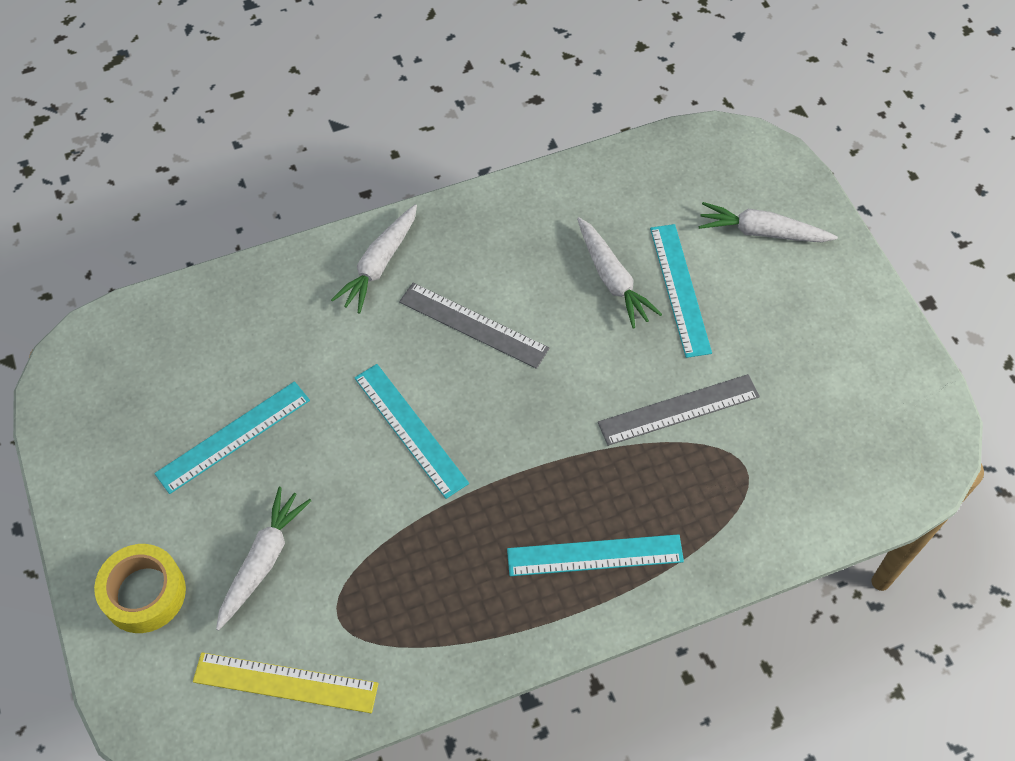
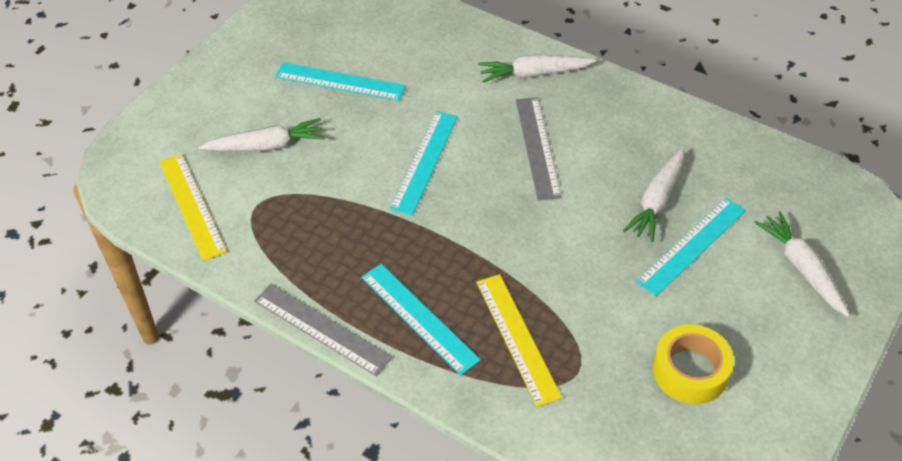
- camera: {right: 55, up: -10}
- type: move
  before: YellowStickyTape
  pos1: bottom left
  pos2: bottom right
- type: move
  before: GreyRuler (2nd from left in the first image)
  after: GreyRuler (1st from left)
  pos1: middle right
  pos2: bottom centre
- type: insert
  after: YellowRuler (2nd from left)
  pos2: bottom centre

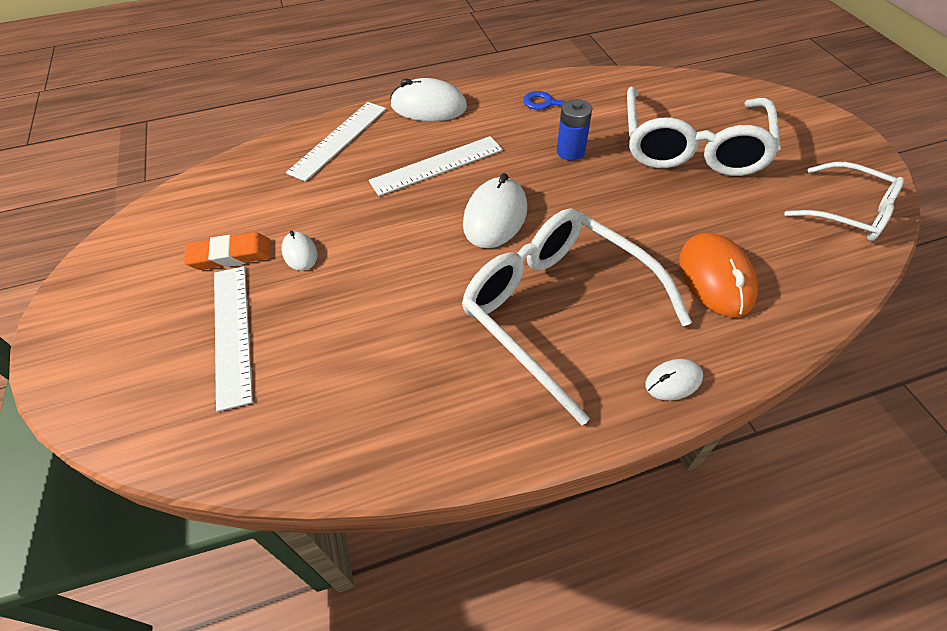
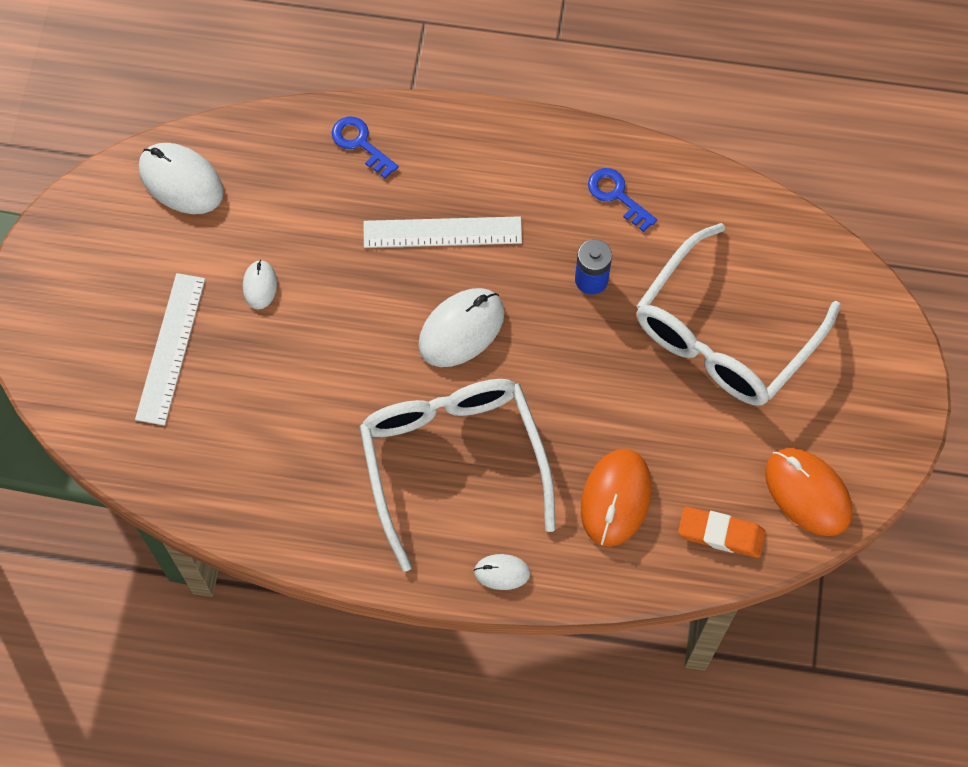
- camera: {right: 25, up: 15}
- type: move
  before: OrangePencilEraser
  pos1: middle left
  pos2: bottom right
- type: replace
  before: PureWhiteRuler (2nd from left)
  after: BlueLatchkey (1st from left)
  pos1: top centre
  pos2: top centre
- type: move
  before: PureWhiteComputerMouse (2nd from left in the first image)
  after: PureWhiteComputerMouse (1st from left)
  pos1: top centre
  pos2: top left
- type: replace
  before: PureWhiteGlasses (3rd from left)
  after: OrangeComputerMouse (2nd from left)
  pos1: top right
  pos2: middle right

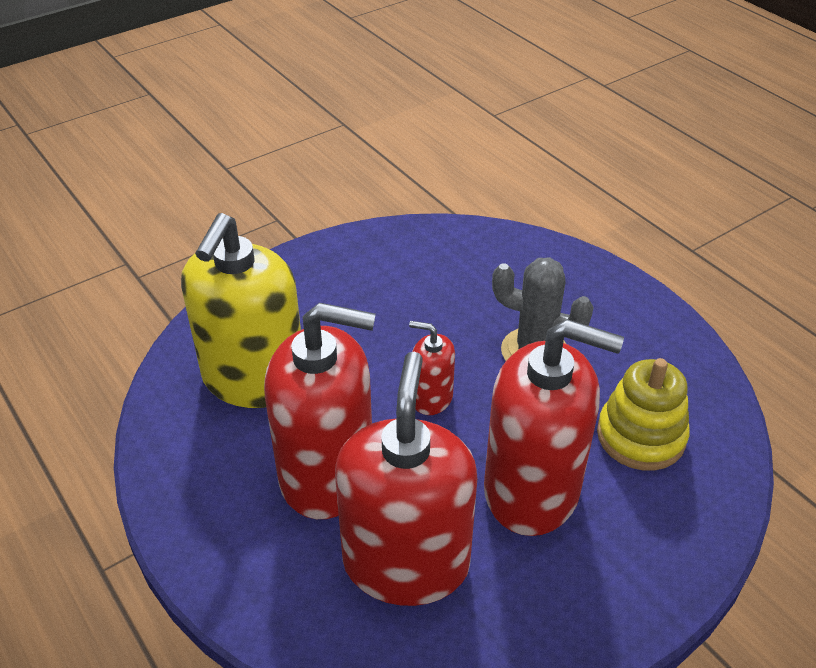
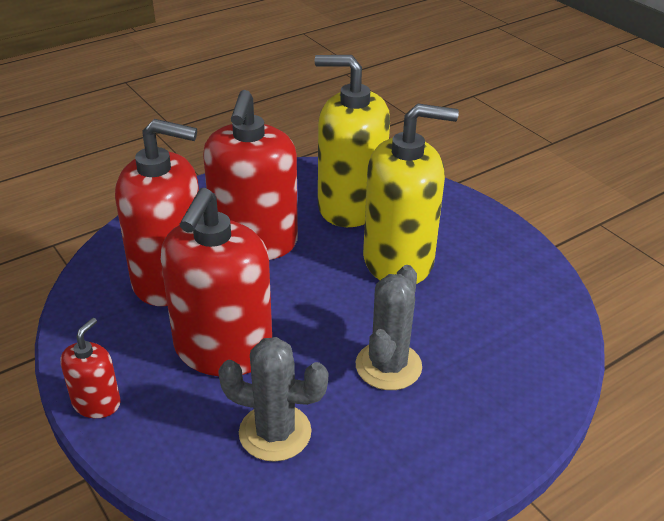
- camera: {right: 90, up: -5}
- type: move
  before: ScarletSoapDispenser (3rd from left in the first image)
  after: ScarletSoapDispenser (1st from left)
  pos1: centre
  pos2: bottom left
- type: replace
  before: YellowRingStacker
  after: GreySaguaroCactus (1st from left)
  pos1: middle right
  pos2: bottom centre
- type: insert
  after: YellowSoapDispenser (2nd from left)
  pos2: centre

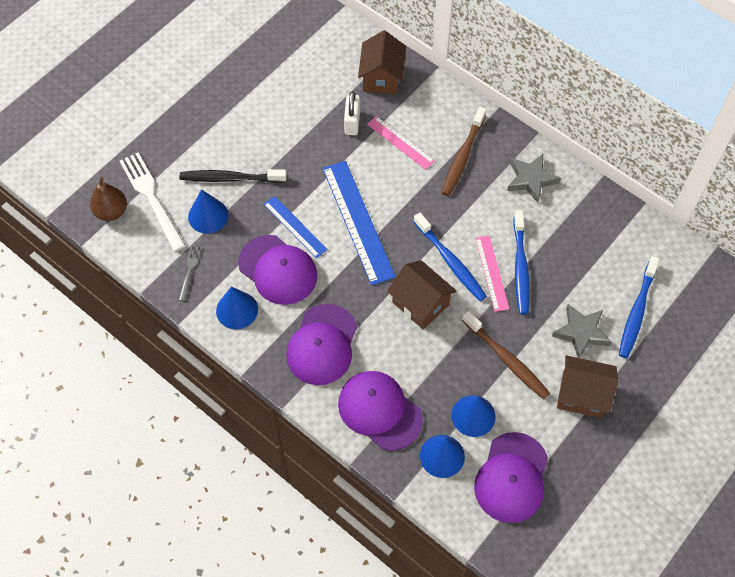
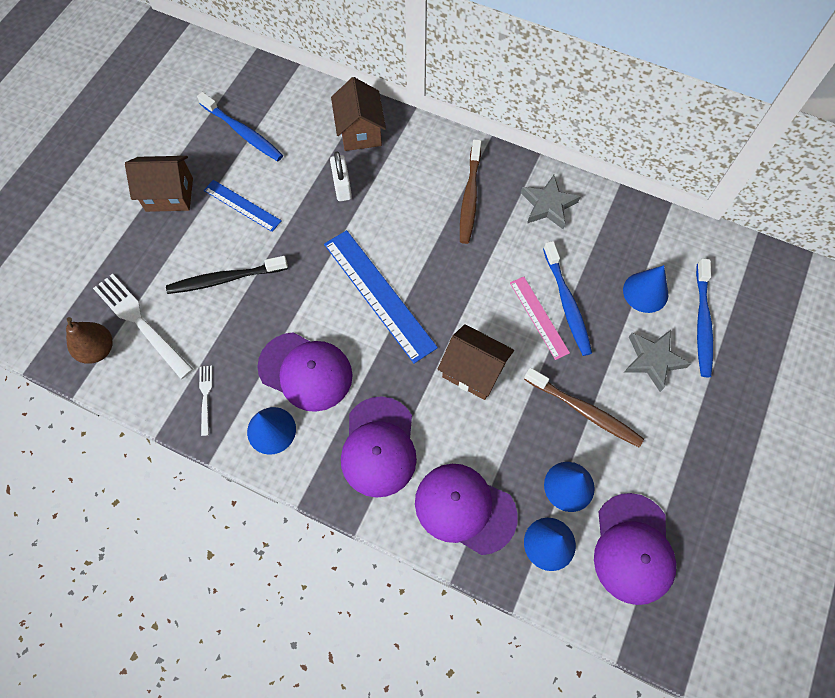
- camera: {right: -15, up: 5}
- type: recolor
  before: GreyTableFork
  after: PureWhiteTableFork (2nd from left)
  pos1: middle left
  pos2: middle left
- type: move
  before: BlueConeShape (1st from left in the first image)
  after: BlueConeShape (4th from left)
  pos1: middle left
  pos2: middle right
- type: move
  before: BlueRuler (1st from left)
  pos1: centre
  pos2: top left
- type: delete
  before: RosyRuler (1st from left)
  pos1: top centre
- type: move
  before: BlueToothbrush (1st from left)
  pos1: centre
  pos2: top left
- type: move
  before: DarkBrownHouse (3rd from left in the first image)
  after: DarkBrownHouse (1st from left)
  pos1: bottom right
  pos2: top left

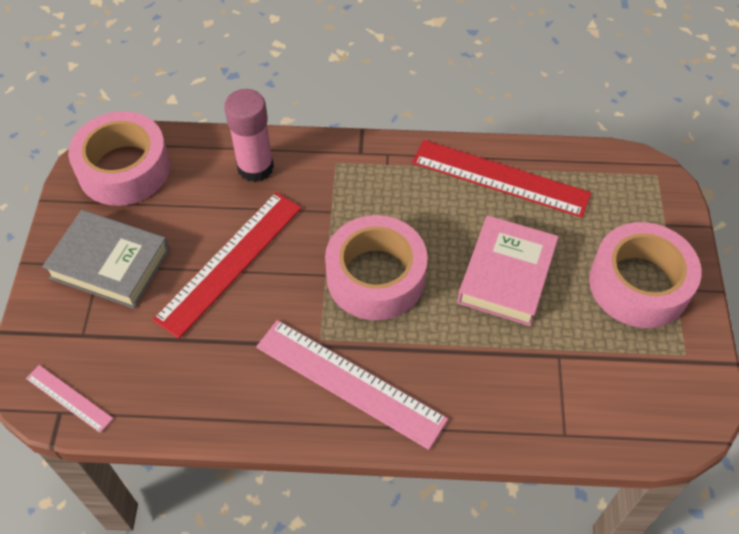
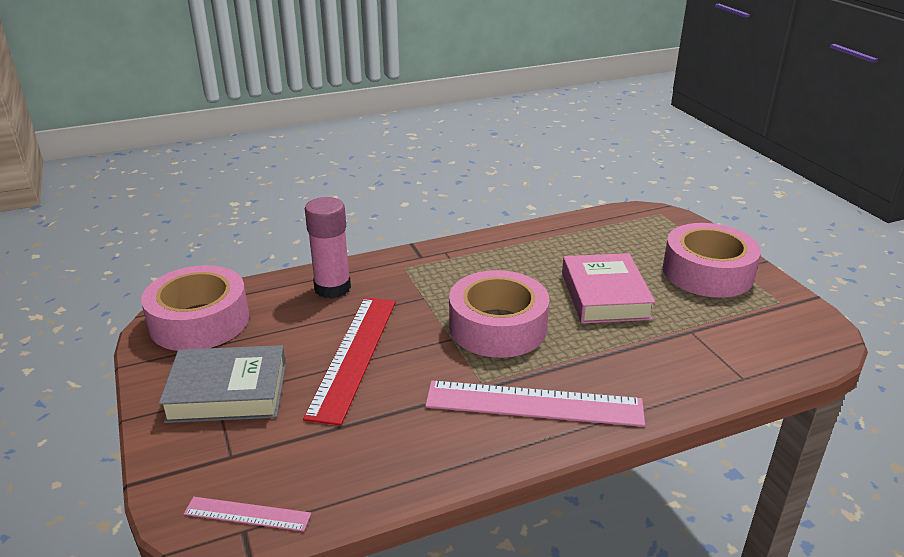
- camera: {right: -25, up: -25}
- type: delete
  before: ScarletRuler (2nd from left)
  pos1: middle right

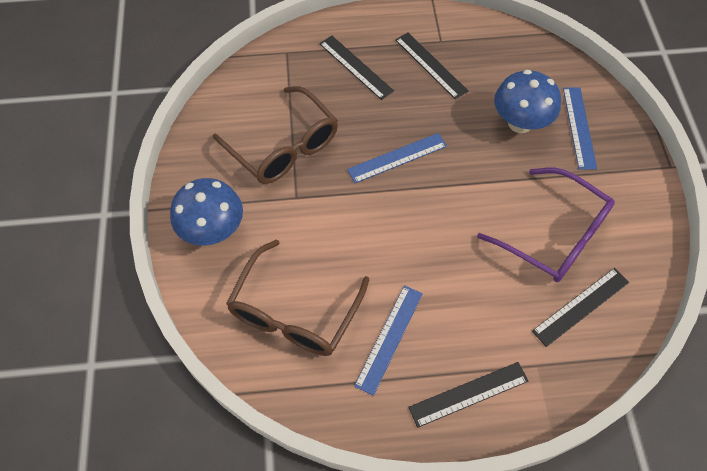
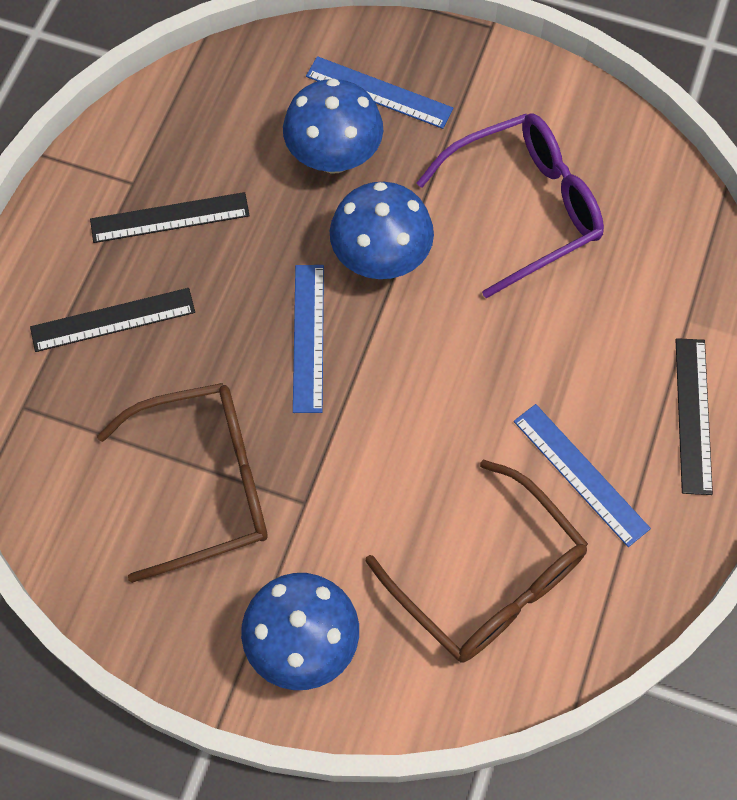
- camera: {right: -65, up: 5}
- type: delete
  before: JetBlackRuler (4th from left)
  pos1: middle right
- type: insert
  after: BlueMushroom (3rd from left)
  pos2: top centre

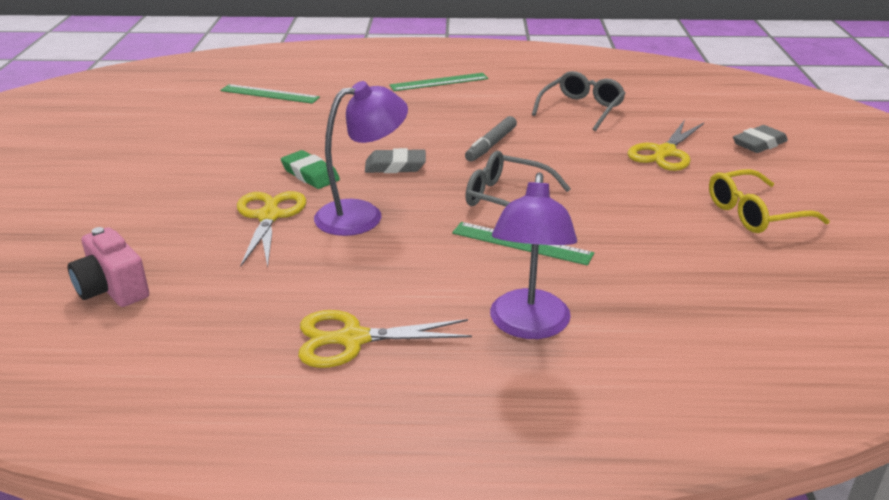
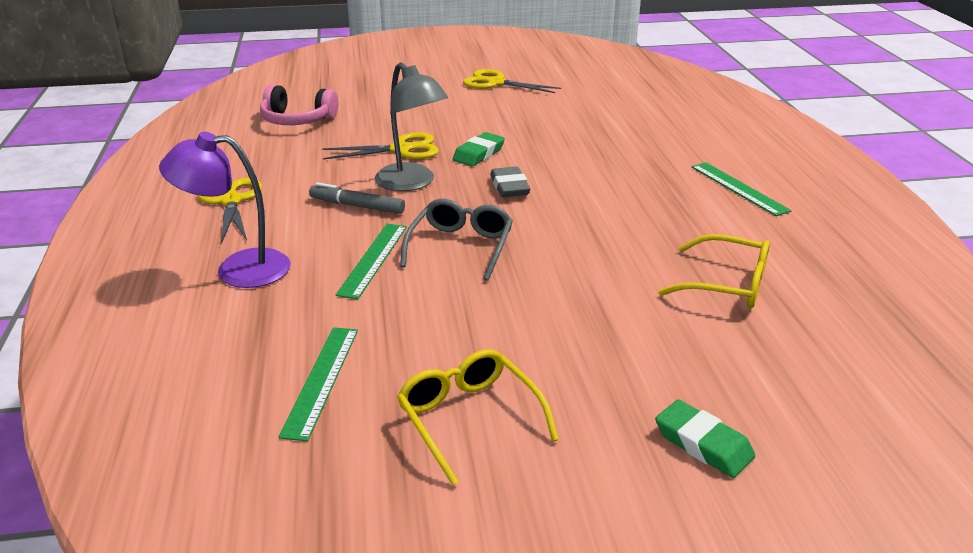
- camera: {right: 80, up: 0}
- type: replace
  before: RosyCompactCamera
  after: RosyOverEarHeadphones
  pos1: middle left
  pos2: top left
- type: move
  before: GreenRuler (1st from left)
  pos1: top left
  pos2: bottom left
- type: recolor
  before: RoyalPurpleReadingLamp (1st from left)
  after: GreyReadingLamp
  pos1: top centre
  pos2: top centre
- type: move
  before: GreyFeltPen
  pos1: top centre
  pos2: centre
- type: recolor
  before: GreyGlasses (2nd from left)
  after: YellowGlasses (2nd from left)
  pos1: top centre
  pos2: middle right
- type: move
  before: YellowShears (3rd from left)
  pos1: top right
  pos2: top centre
- type: recolor
  before: GreyPencilEraser (2nd from left)
  after: GreenPencilEraser (2nd from left)
  pos1: top right
  pos2: bottom right

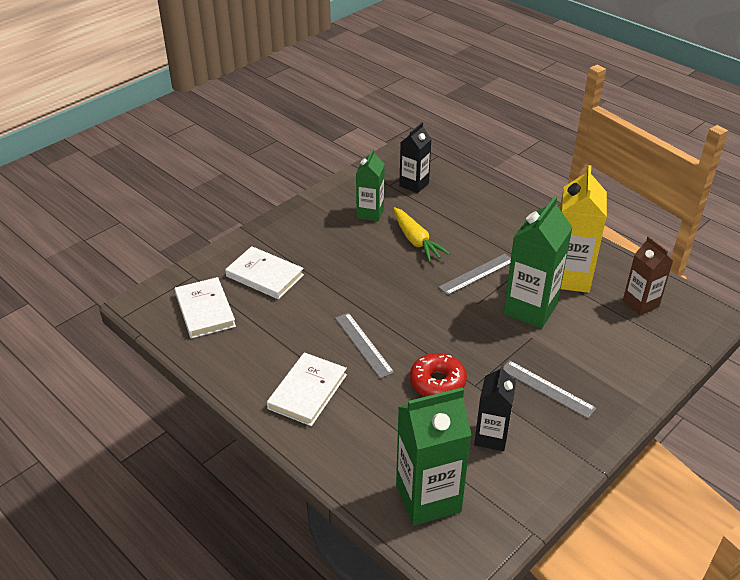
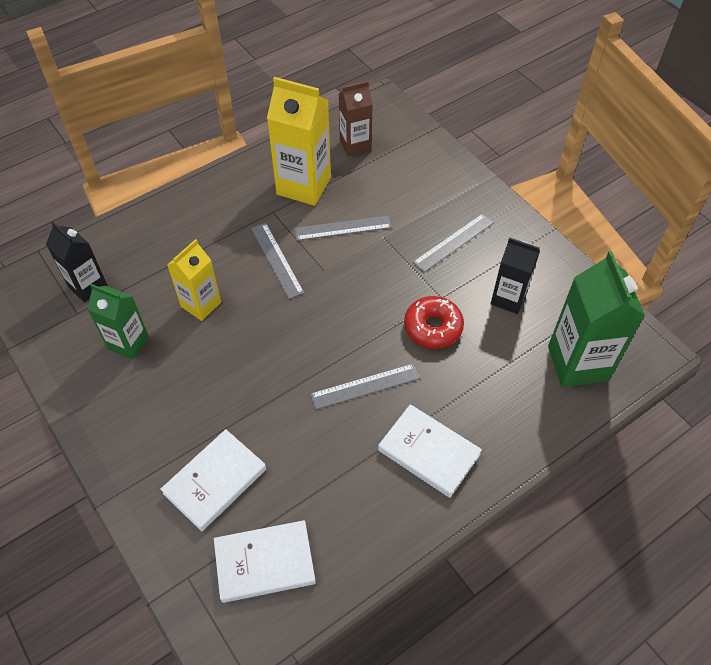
- camera: {right: -80, up: 15}
- type: replace
  before: YellowCarrot
  after: YellowCarton (1st from left)
  pos1: centre
  pos2: middle left
- type: replace
  before: GreenCarton (3rd from left)
  after: GreyRuler (2nd from left)
  pos1: middle right
  pos2: centre

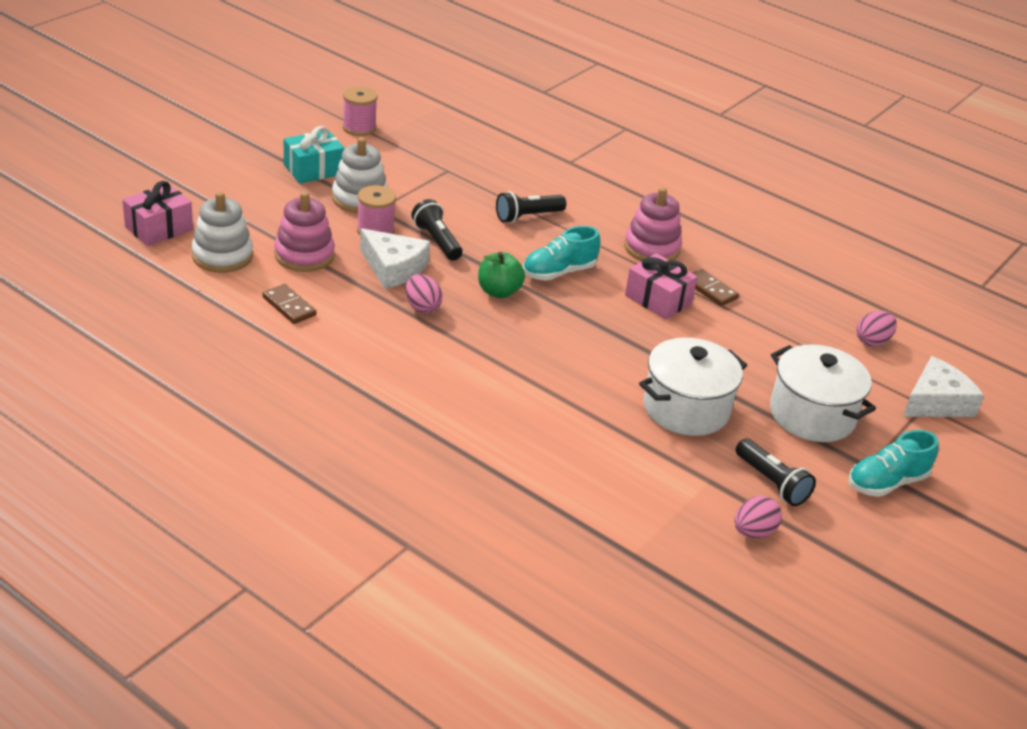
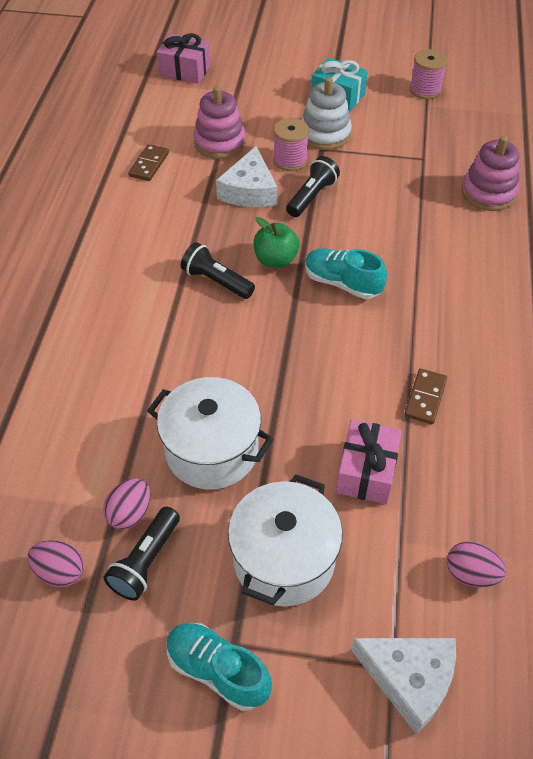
- camera: {right: 65, up: 15}
- type: delete
  before: PureWhiteRingStacker (1st from left)
  pos1: top left
- type: move
  before: RosyEggShape (1st from left in the first image)
  after: RosyEggShape (2nd from left)
  pos1: centre
  pos2: middle left
- type: move
  before: JetBlackPocketTorch (2nd from left)
  pos1: top centre
  pos2: centre
- type: move
  before: RosyRingStacker (2nd from left)
  pos1: top centre
  pos2: top right
- type: move
  before: RosyPresent (2nd from left)
  pos1: centre
  pos2: middle right

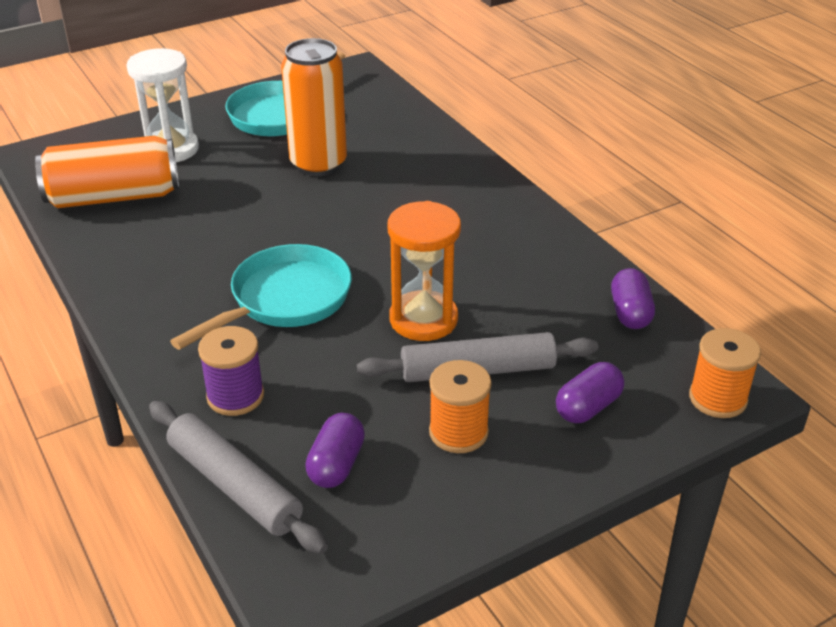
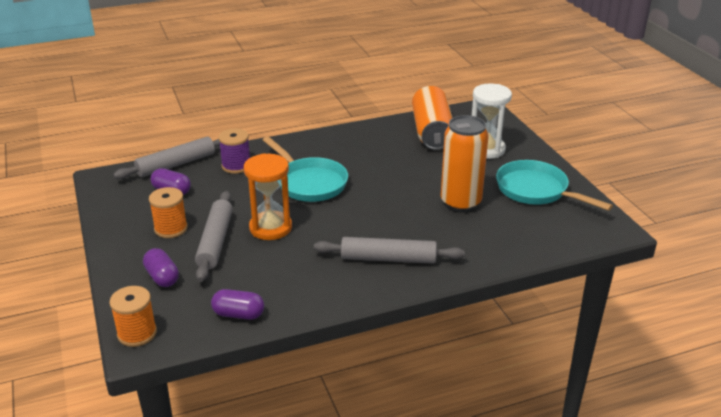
- camera: {right: 100, up: -5}
- type: insert
  after: GreyPastryRoller (3rd from left)
  pos2: centre

